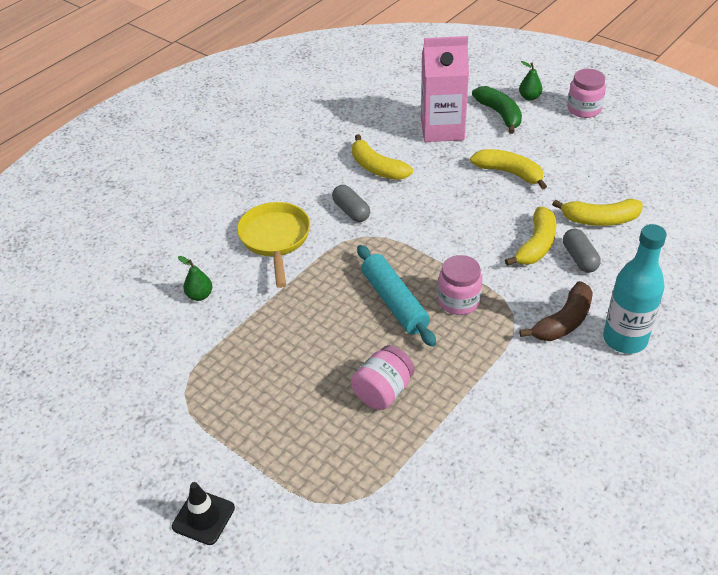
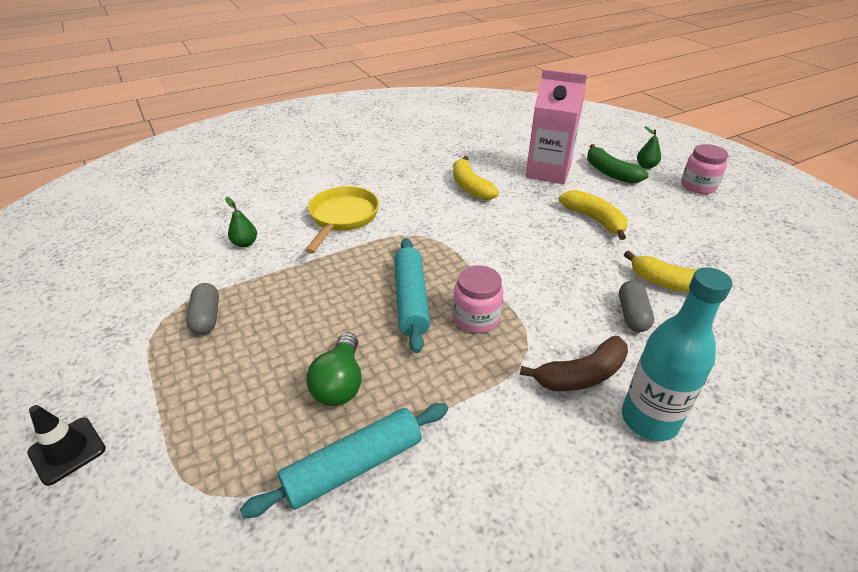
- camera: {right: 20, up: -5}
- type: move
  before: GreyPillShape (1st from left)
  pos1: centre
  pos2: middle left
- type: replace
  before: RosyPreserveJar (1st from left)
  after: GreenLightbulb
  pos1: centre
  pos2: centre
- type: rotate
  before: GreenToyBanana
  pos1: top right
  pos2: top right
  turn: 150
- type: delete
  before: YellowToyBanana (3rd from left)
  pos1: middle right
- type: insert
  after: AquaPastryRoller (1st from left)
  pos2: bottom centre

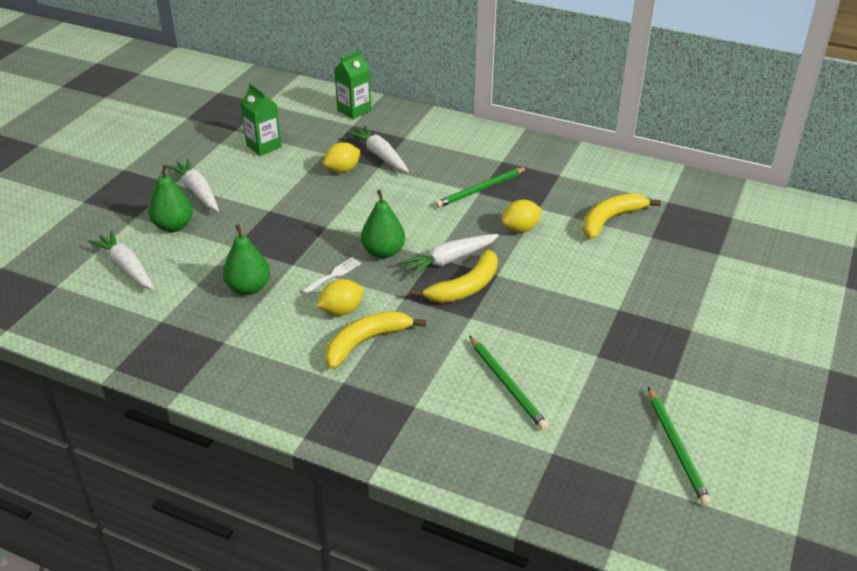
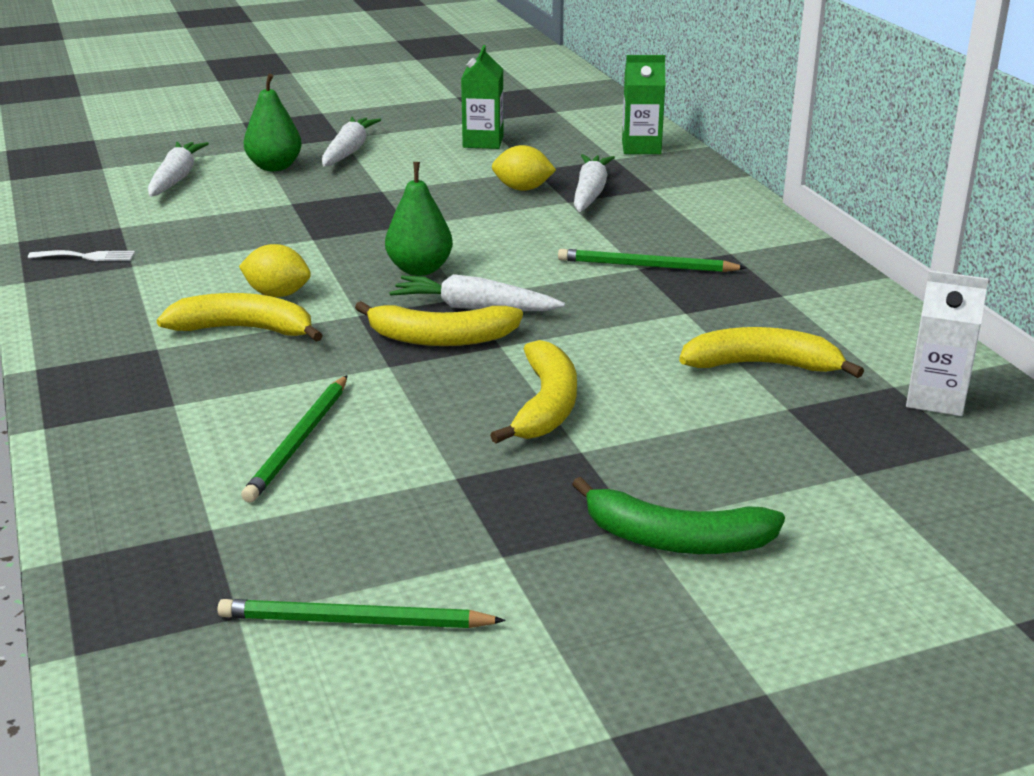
- camera: {right: 45, up: -10}
- type: delete
  before: GreenPearFruit (2nd from left)
  pos1: middle left
- type: move
  before: PureWhiteTableFork
  pos1: centre
  pos2: top left
- type: delete
  before: YellowLemon (3rd from left)
  pos1: centre
- type: rotate
  before: GreenLeadPencil (3rd from left in the first image)
  pos1: bottom right
  pos2: bottom centre
  turn: 60
- type: insert
  after: YellowToyBanana (3rd from left)
  pos2: centre
- type: insert
  after: GreenToyBanana
  pos2: centre
- type: insert
  after: PureWhiteCarton
  pos2: middle right

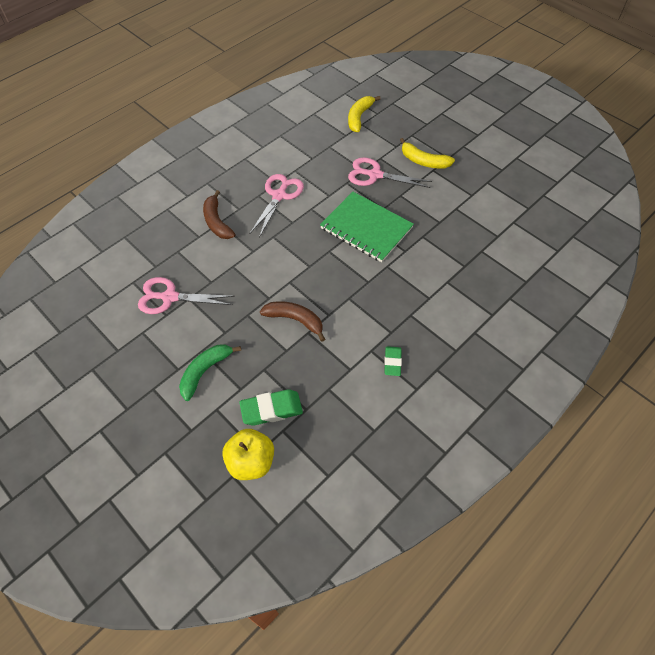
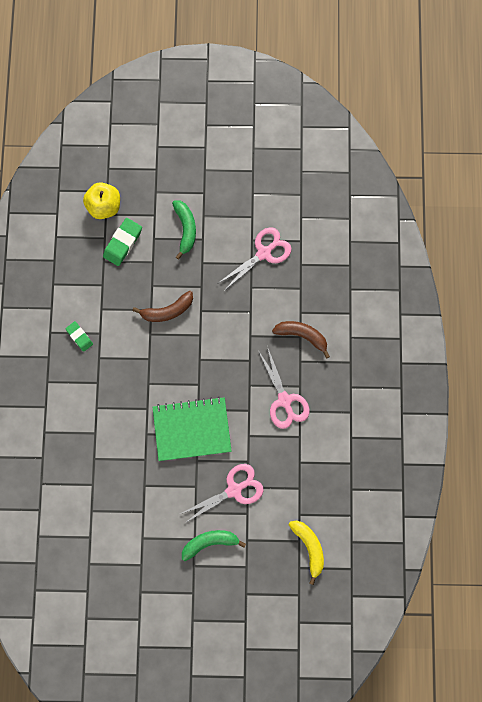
- camera: {right: 135, up: 20}
- type: recolor
  before: YellowToyBanana (2nd from left)
  after: GreenToyBanana (2nd from left)
  pos1: top centre
  pos2: bottom centre

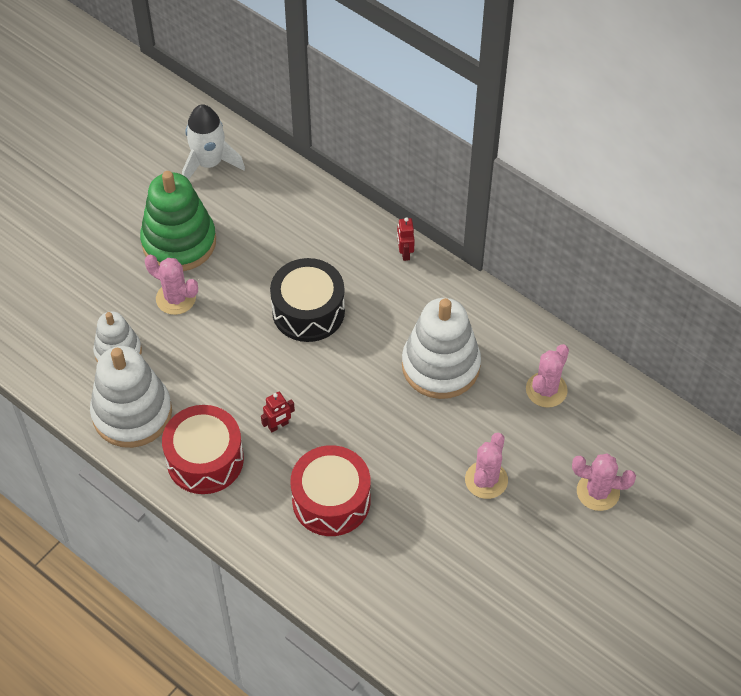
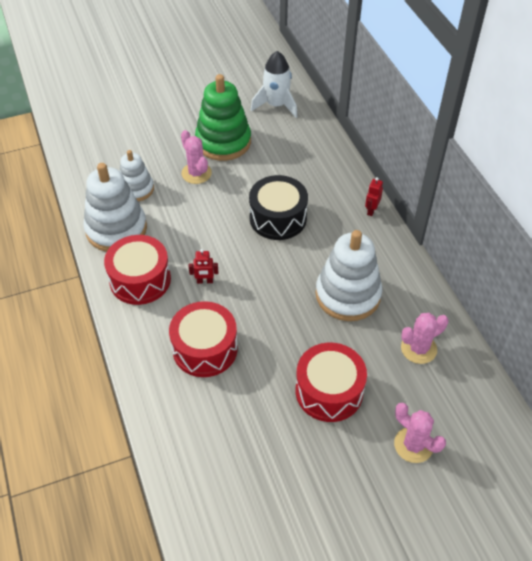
- camera: {right: 30, up: -5}
- type: replace
  before: RosySaguaroCactus (2nd from left)
  after: ScarletDrum (3rd from left)
  pos1: bottom centre
  pos2: bottom centre

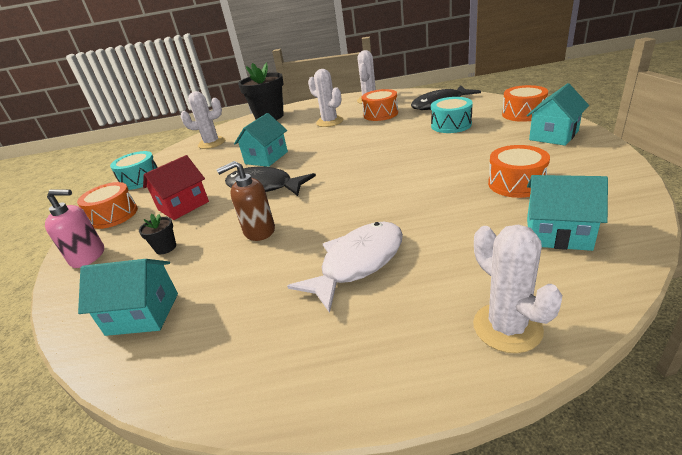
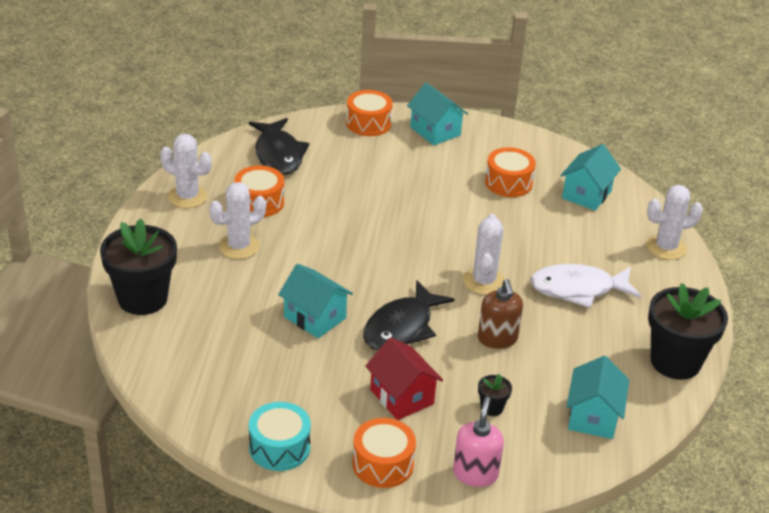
- camera: {right: -85, up: 5}
- type: move
  before: PureWhiteSaguaroCactus (1st from left in the first image)
  after: PureWhiteSaguaroCactus (3rd from left)
  pos1: top left
  pos2: centre
- type: rotate
  before: PureWhiteToyFish
  pos1: centre
  pos2: middle right
  turn: -60
- type: delete
  before: AquaDrum (2nd from left)
  pos1: top centre
- type: insert
  after: JetBlackFlowerPot (3rd from left)
  pos2: middle right

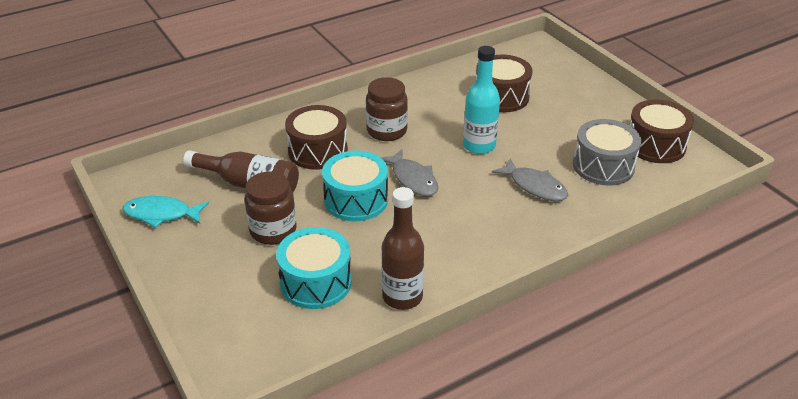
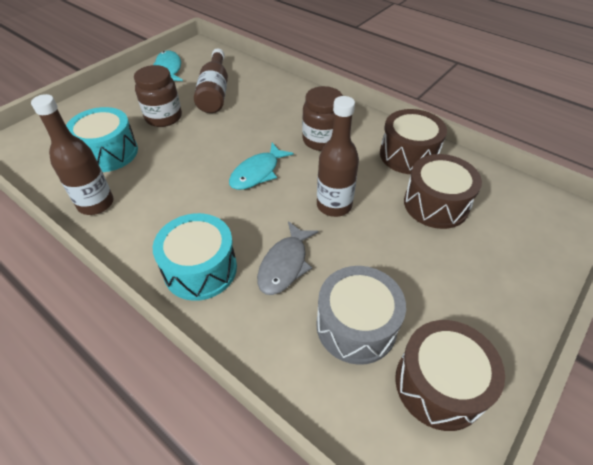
- camera: {right: 70, up: 10}
- type: move
  before: DarkBrownDrum (1st from left)
  pos1: centre
  pos2: top right
- type: move
  before: AquaDrum (2nd from left)
  pos1: centre
  pos2: middle left
- type: recolor
  before: GreyToyFish (1st from left)
  after: AquaToyFish (2nd from left)
  pos1: centre
  pos2: centre
- type: recolor
  before: AquaFlask
  after: DarkBrownFlask (3rd from left)
  pos1: top centre
  pos2: centre

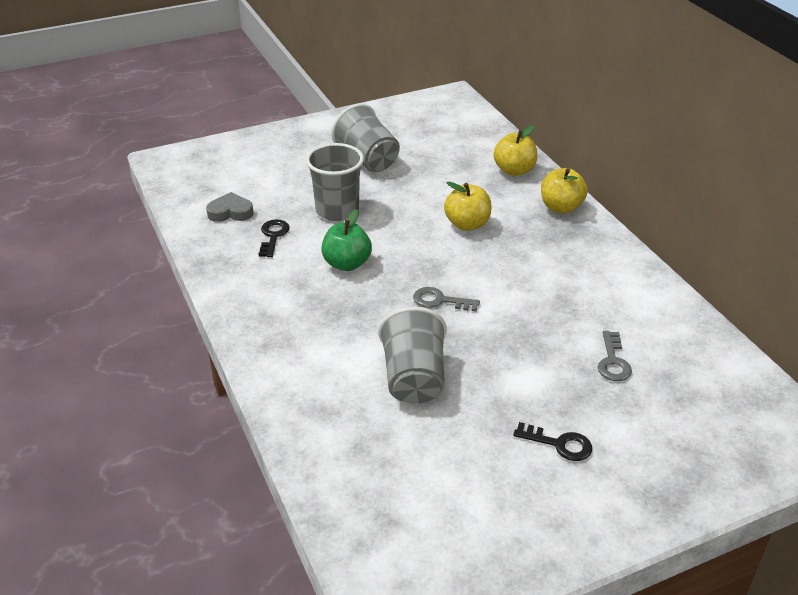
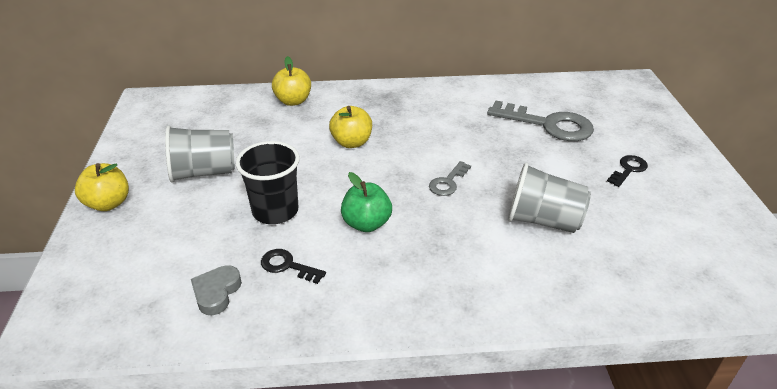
- camera: {right: -70, up: 0}
- type: recolor
  before: GreyBeaker (1st from left)
  after: JetBlackBeaker
  pos1: top centre
  pos2: centre
- type: move
  before: YellowAppleFruit (3rd from left in the first image)
  after: YellowAppleFruit (1st from left)
  pos1: top right
  pos2: middle left
- type: resize
  before: GreyLatchkey (2nd from left)
  pos1: middle right
  pos2: top right
  scale: 2.0

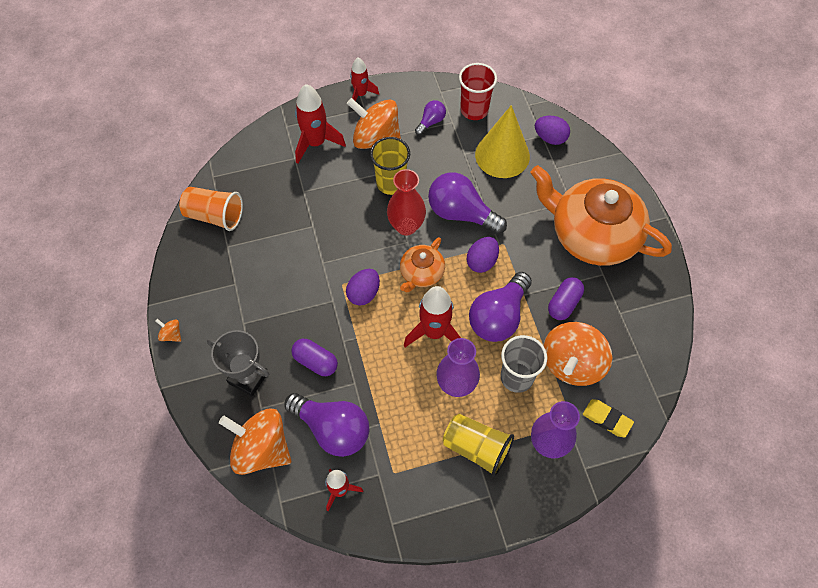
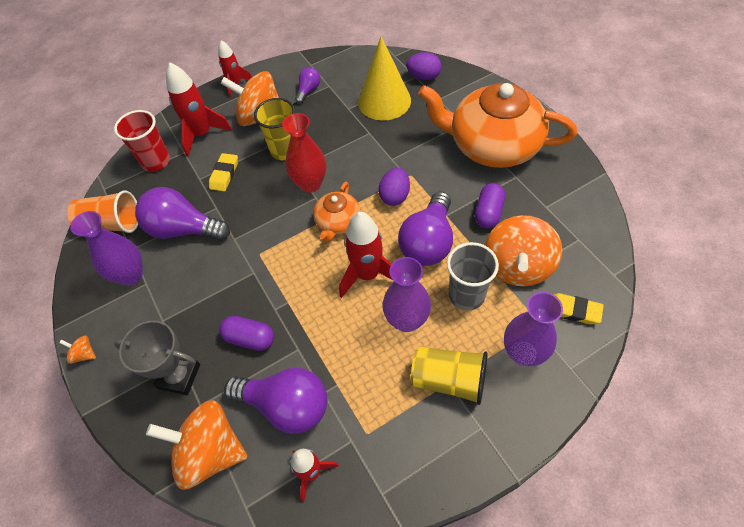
- camera: {right: -10, up: -5}
- type: delete
  before: RoyalPurpleEggShape (1st from left)
  pos1: centre
- type: move
  before: RoyalPurpleLightbulb (3rd from left in the first image)
  after: RoyalPurpleLightbulb (1st from left)
  pos1: centre
  pos2: middle left
- type: move
  before: ScarletBeaker
  pos1: top centre
  pos2: top left
- type: insert
  after: RoyalPurpleTallVase (1st from left)
  pos2: middle left
- type: insert
  after: YellowPencilEraser (1st from left)
  pos2: top left

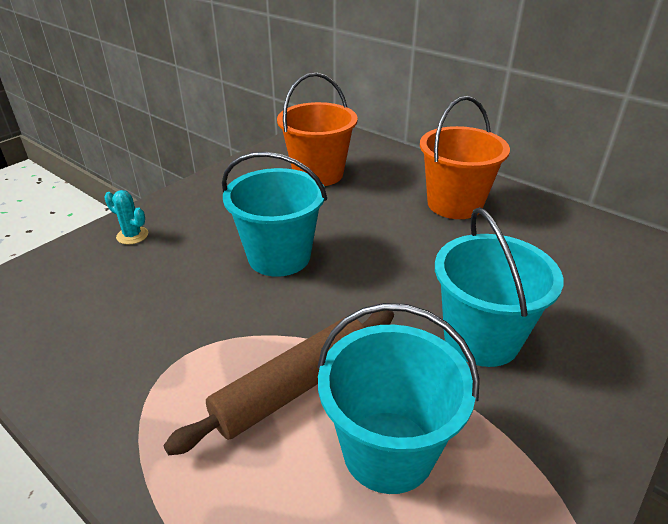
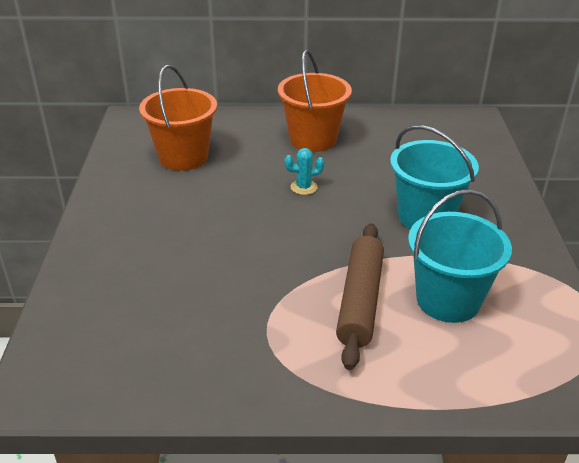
- camera: {right: -40, up: 0}
- type: move
  before: AquaSaguaroCactus
  pos1: middle left
  pos2: centre
- type: delete
  before: AquaPail (1st from left)
  pos1: centre

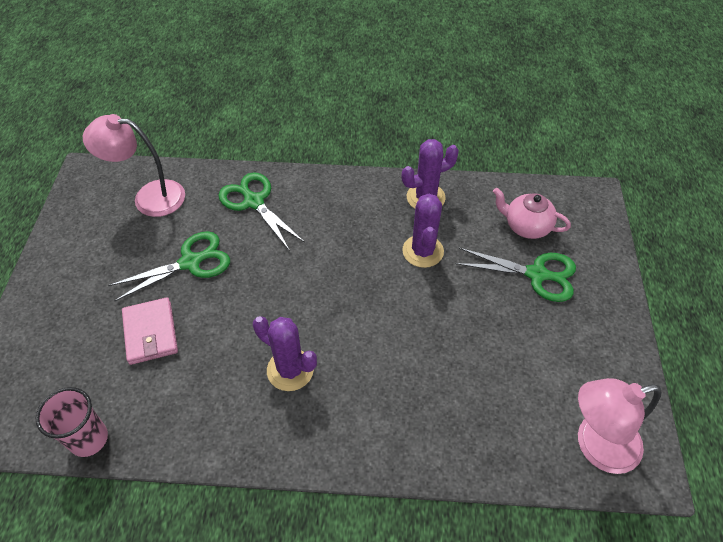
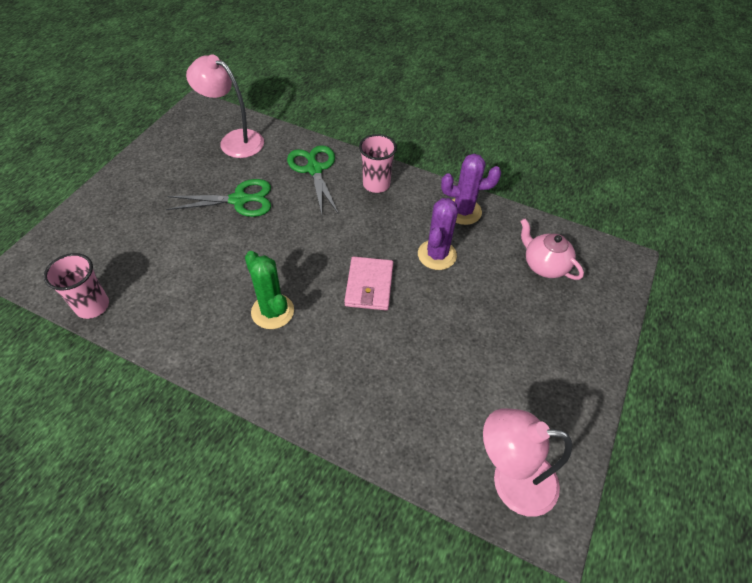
- camera: {right: 20, up: 0}
- type: move
  before: RosyCardWallet
  pos1: middle left
  pos2: centre
- type: recolor
  before: RoyalPurpleSaguaroCactus (1st from left)
  after: GreenSaguaroCactus
  pos1: centre
  pos2: centre
- type: delete
  before: GreenShears (3rd from left)
  pos1: middle right
- type: insert
  after: RosyBeaker (2nd from left)
  pos2: top centre

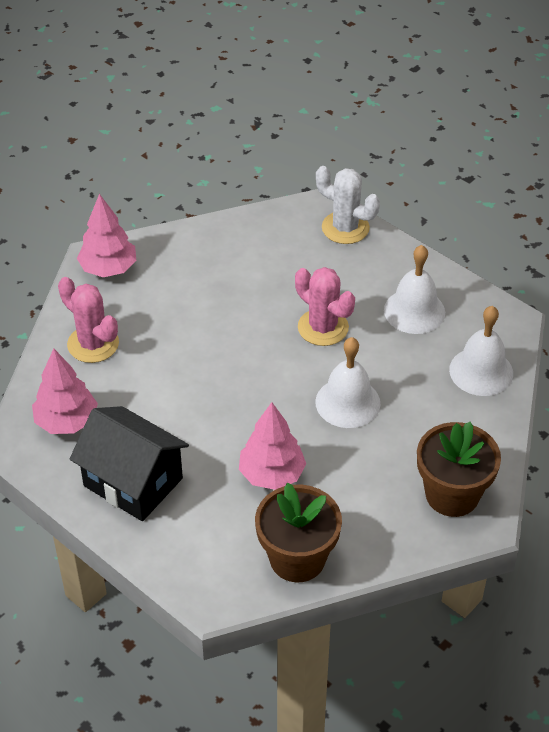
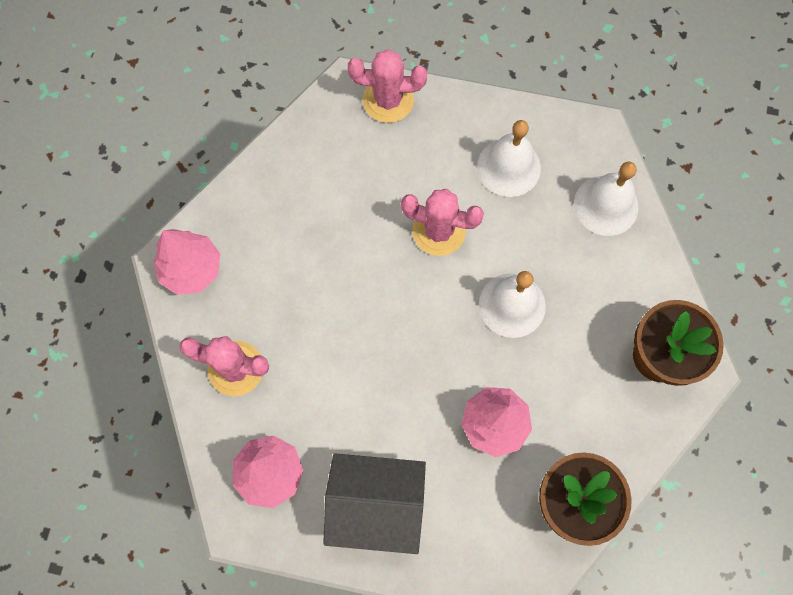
- camera: {right: -30, up: 25}
- type: recolor
  before: JetBlackHouse
  after: GreyHouse
  pos1: middle left
  pos2: bottom centre
- type: recolor
  before: PureWhiteSaguaroCactus
  after: RosySaguaroCactus (2nd from left)
  pos1: top centre
  pos2: top centre

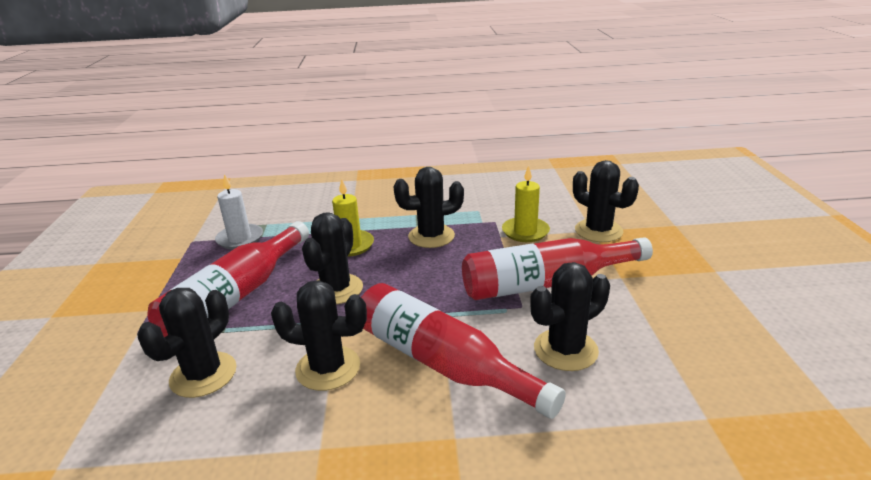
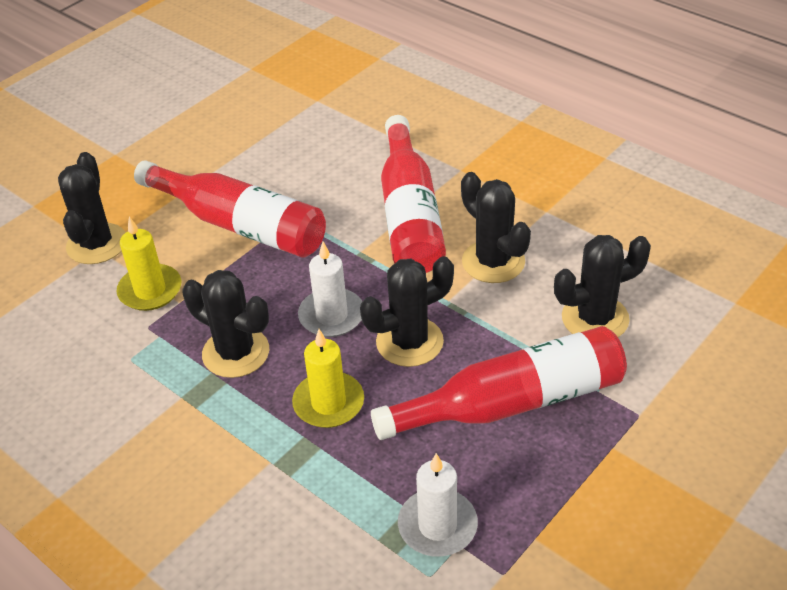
- camera: {right: -135, up: 15}
- type: delete
  before: JetBlackSaguaroCactus (5th from left)
  pos1: centre
- type: insert
  after: PureWhiteCandle (1st from left)
  pos2: centre

